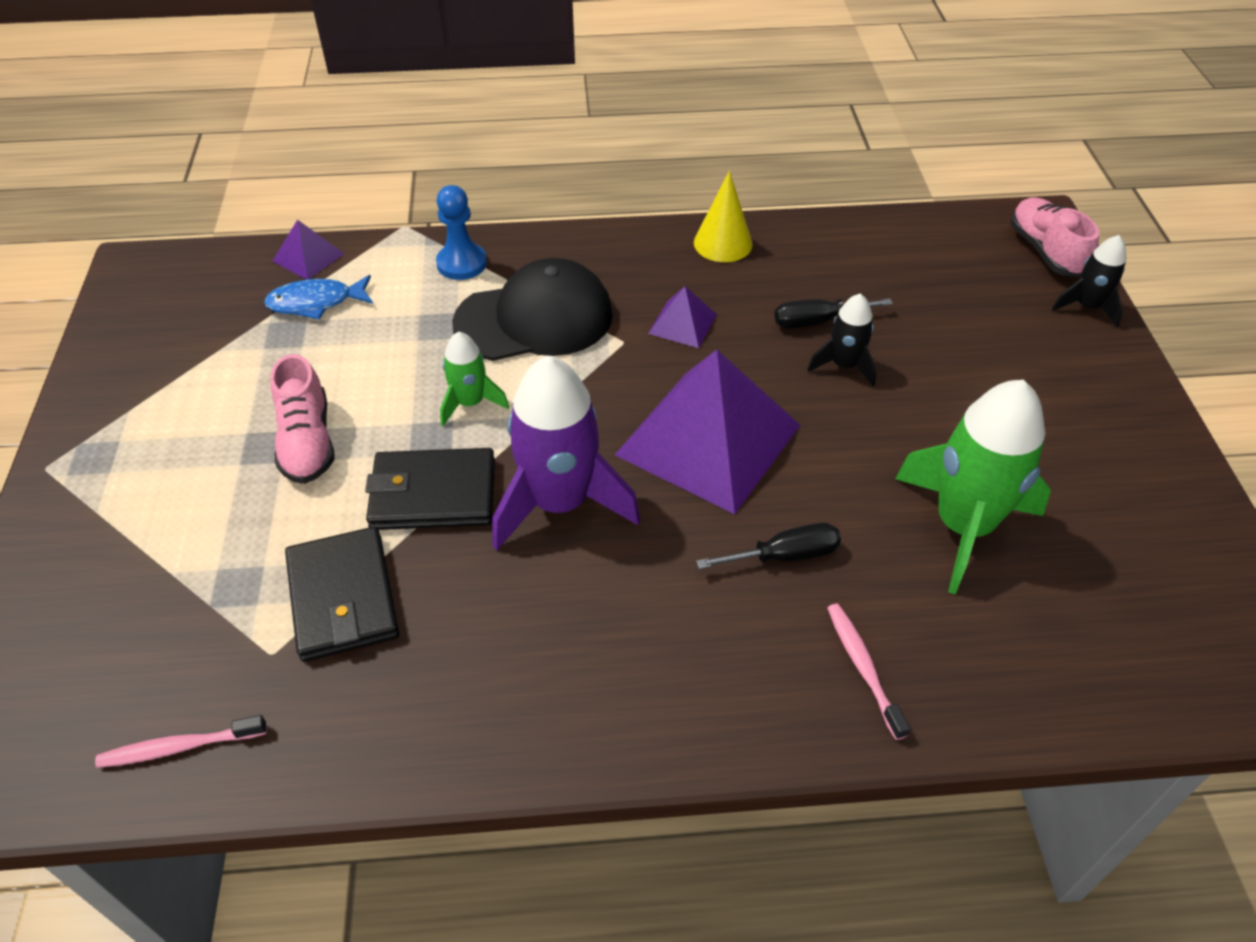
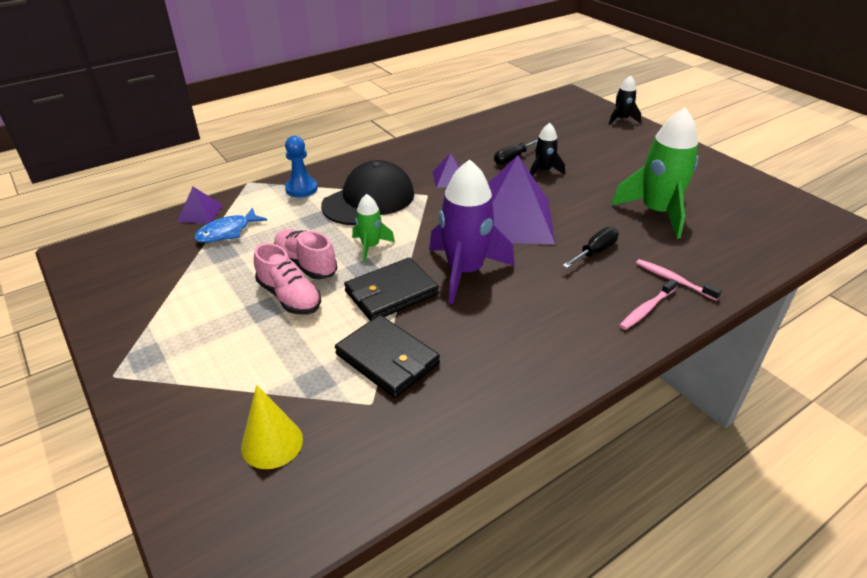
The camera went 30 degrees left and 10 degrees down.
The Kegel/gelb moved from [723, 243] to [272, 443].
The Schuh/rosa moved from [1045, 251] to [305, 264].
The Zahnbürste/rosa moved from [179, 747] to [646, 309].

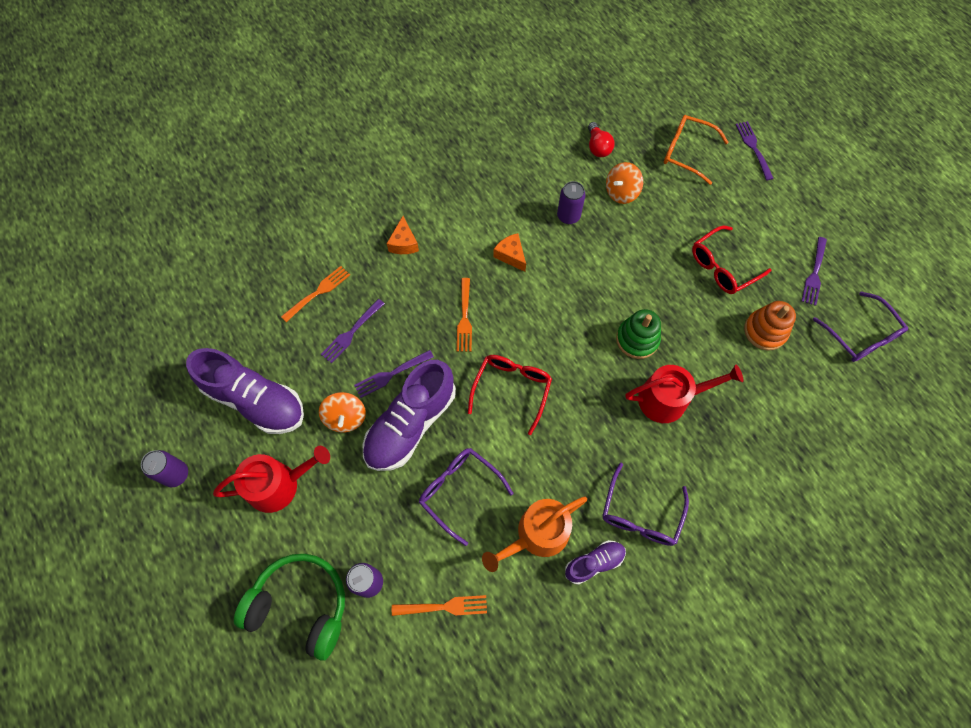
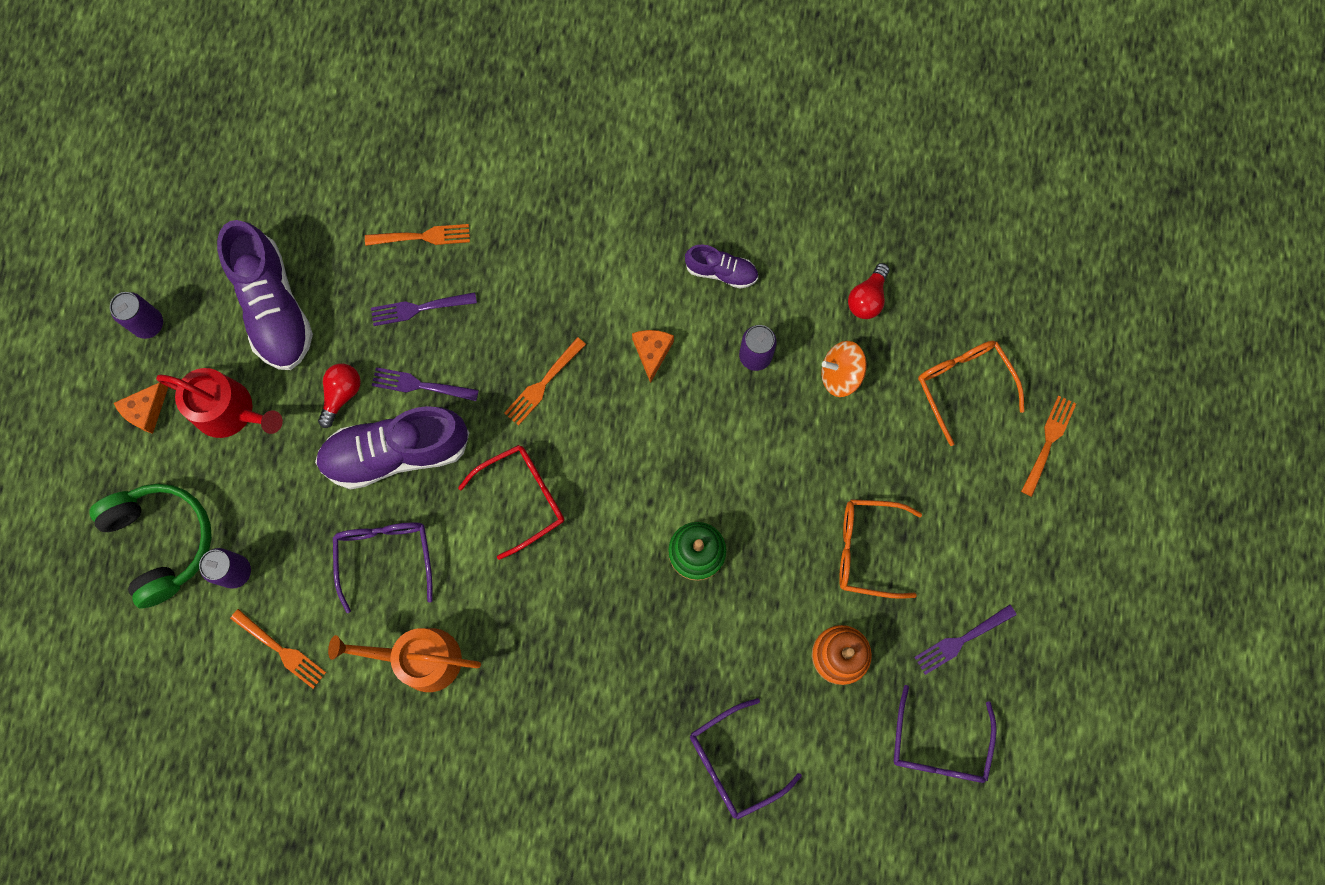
The camera went 40 degrees right and 10 degrees up.
The Gabel/lila at [754, 148] became the Gabel/orange at [1048, 443].
The Käse/orange moved from [404, 243] to [146, 411].
The Brille/rot at [723, 266] became the Brille/orange at [868, 549].
The Gießkanne/rot at [669, 399] disappeared.
The Kreisel/orange at [345, 417] was replaced by the Glühbirne/rot at [341, 394].
The Brille/lila moved from [641, 513] to [735, 762].
The Schuh/lila moved from [594, 563] to [721, 271].

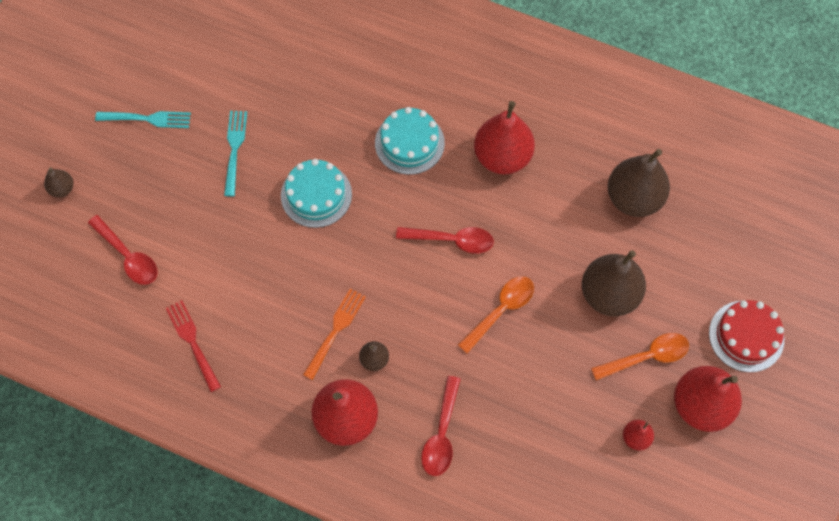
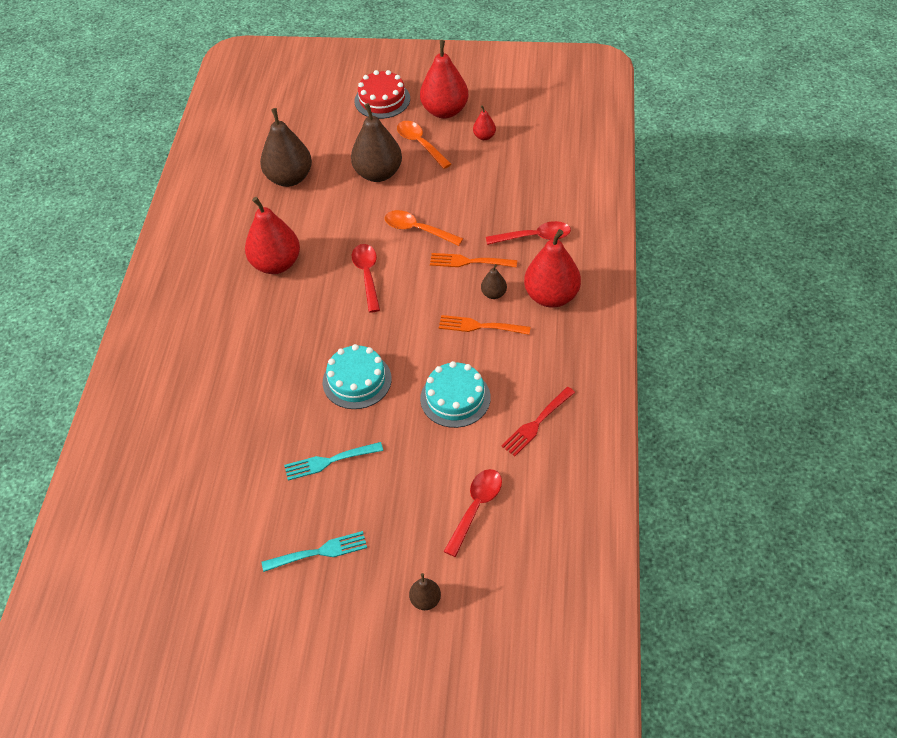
The camera went 105 degrees left and 15 degrees down.
The Kuchen/türkis moved from [409, 143] to [455, 398].
The Gabel/türkis at [147, 119] turned 90 degrees clockwise.
The Gabel/orange at [470, 261] appeared.

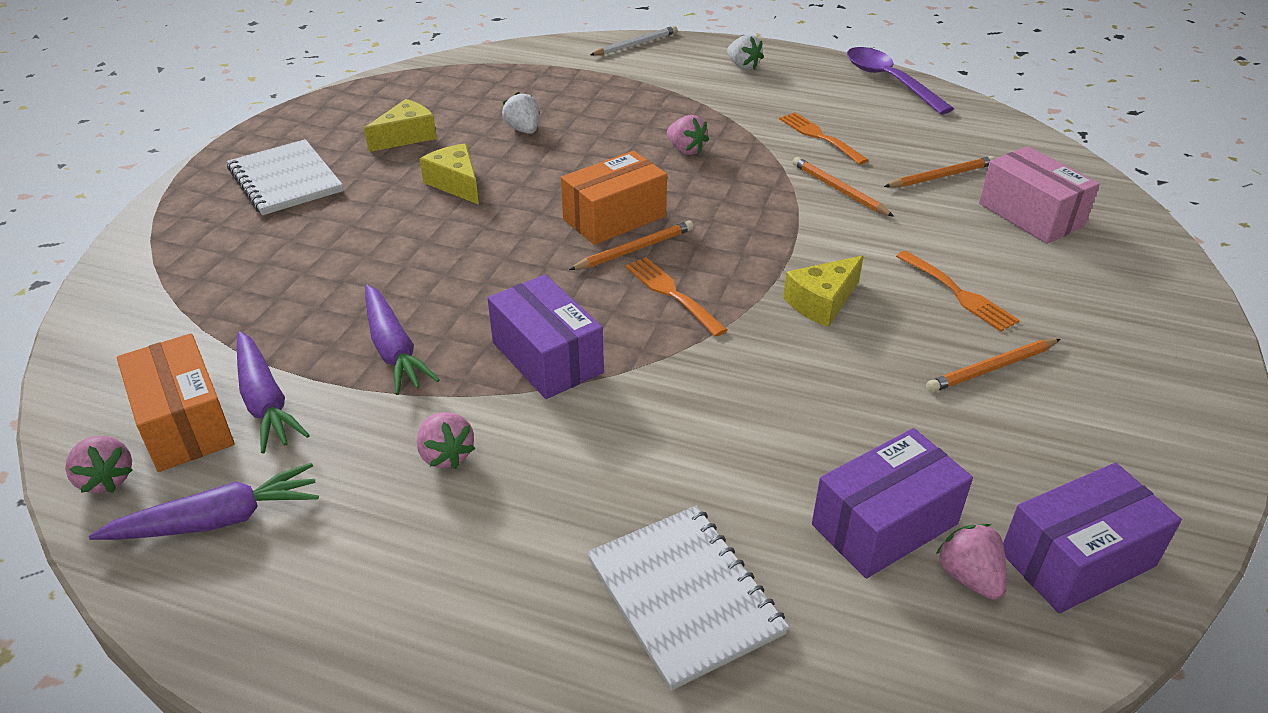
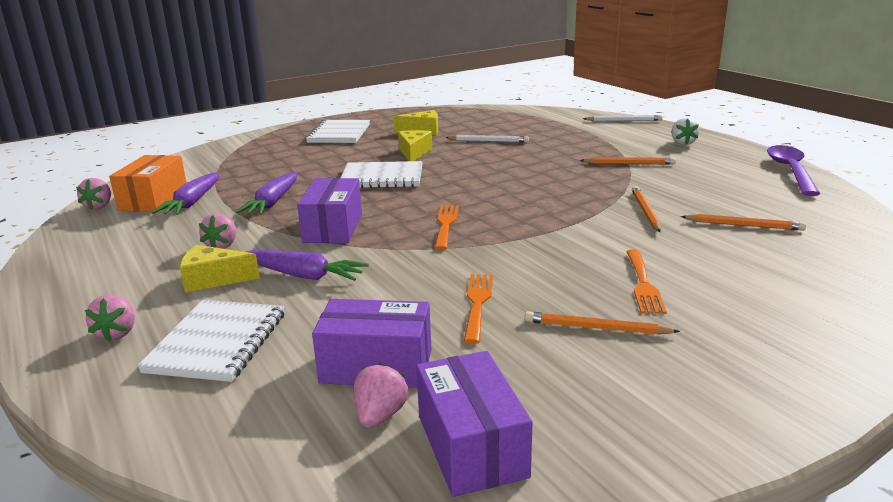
The camera went 40 degrees right and 15 degrees down.
The Erdbeere/weiß at [523, 130] was replaced by the Bleistift/weiß at [488, 141].
The Gabel/orange moved from [820, 137] to [477, 304].
The Erdbeere/rosa moved from [686, 150] to [117, 333].
The Schachtel/rosa at [1030, 215] disappeared.
The Schachtel/orange at [614, 218] disappeared.
The Bleistift/orange moved from [634, 249] to [629, 164].
The Käse/gelb moved from [822, 302] to [213, 279].
The Karotte/lila moved from [218, 520] to [303, 275].
The Schachtel/lila at [1077, 559] turned 60 degrees clockwise.
The Notizbuch/weiß at [382, 177] appeared.

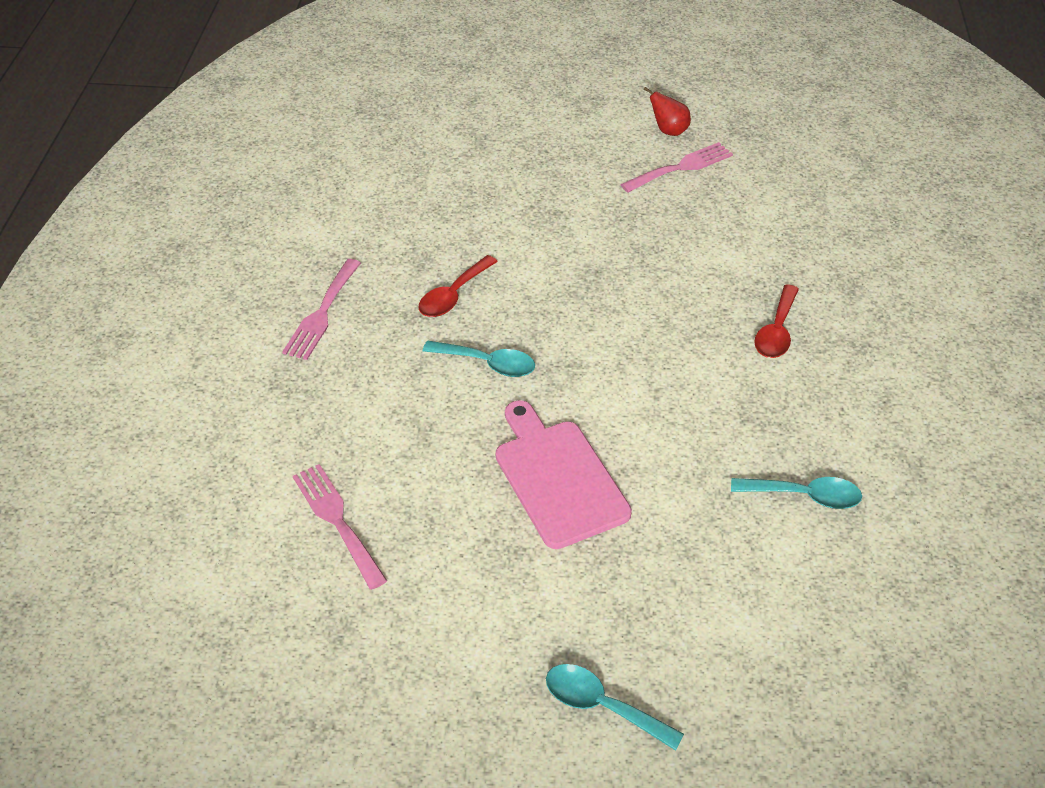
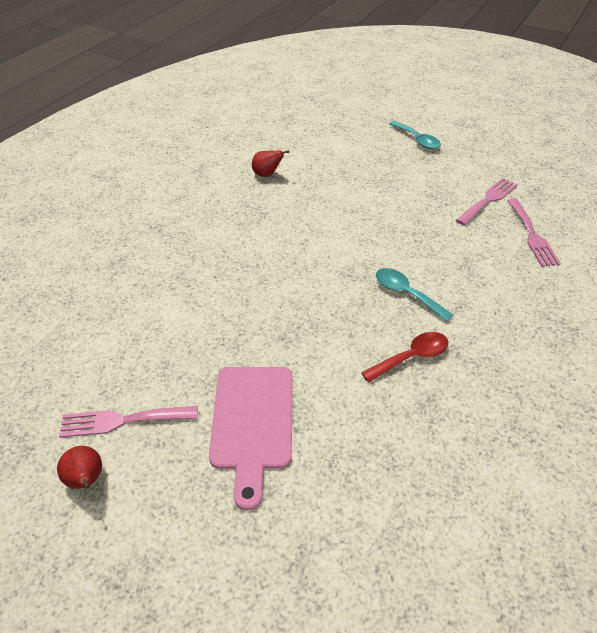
The camera went 155 degrees left and 0 degrees up.
The Gabel/rosa moved from [322, 313] to [488, 200].
The Löffel/rot at [776, 331] disappeared.
The Schneidebrett/rosa moved from [558, 478] to [252, 422].
The Löffel/türkis at [804, 496] was replaced by the Birne/rot at [267, 174].

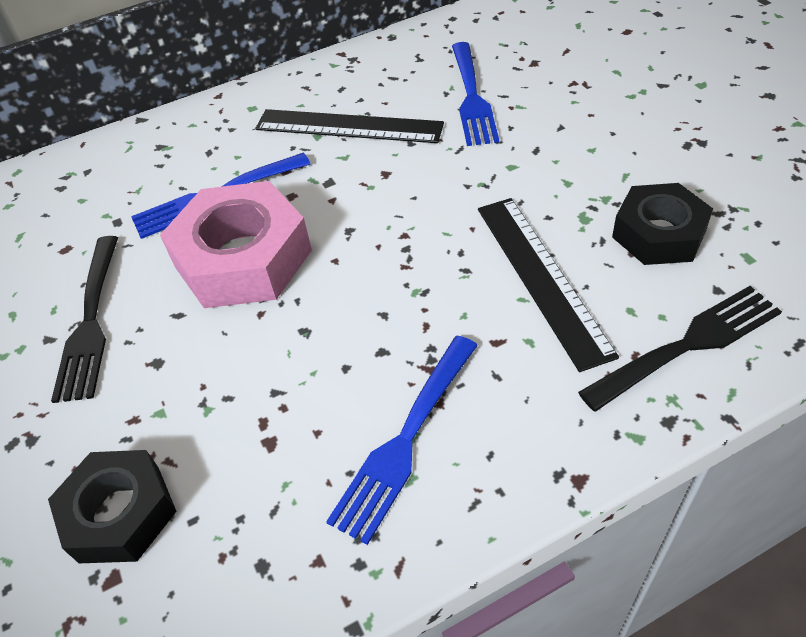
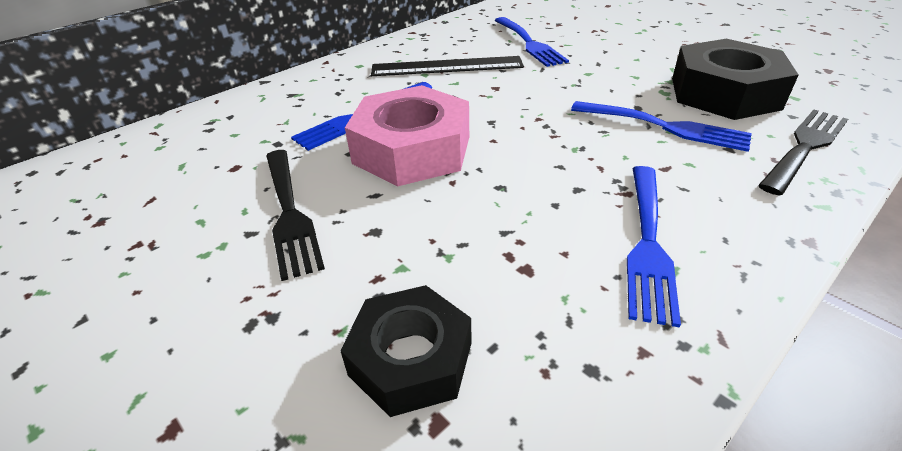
The camera went 20 degrees left and 10 degrees down.
The Sechskantmutter/schwarz at [659, 234] changed to 1.55 times the size.
The Lineal/schwarz at [541, 277] was replaced by the Gabel/blau at [664, 127].

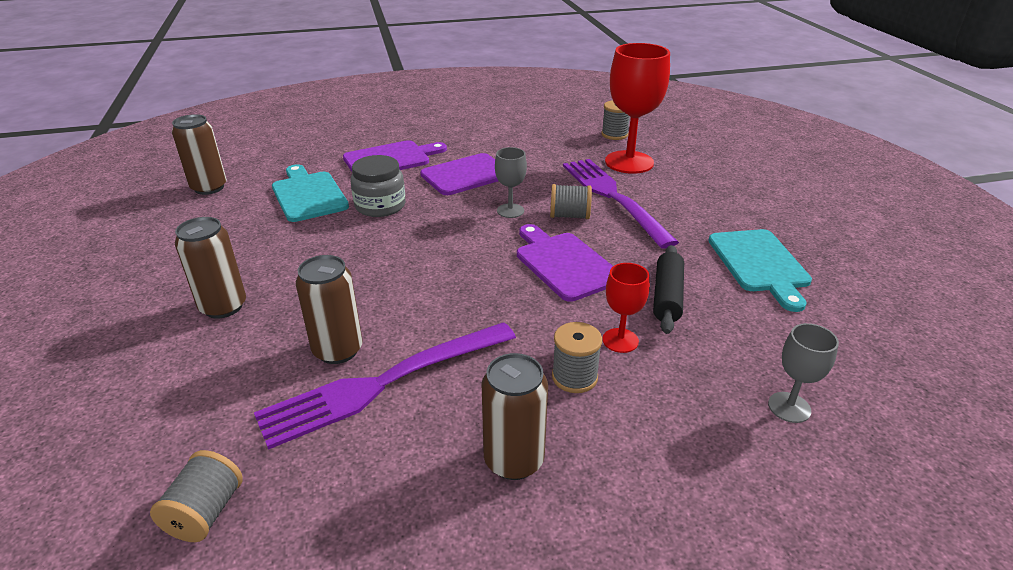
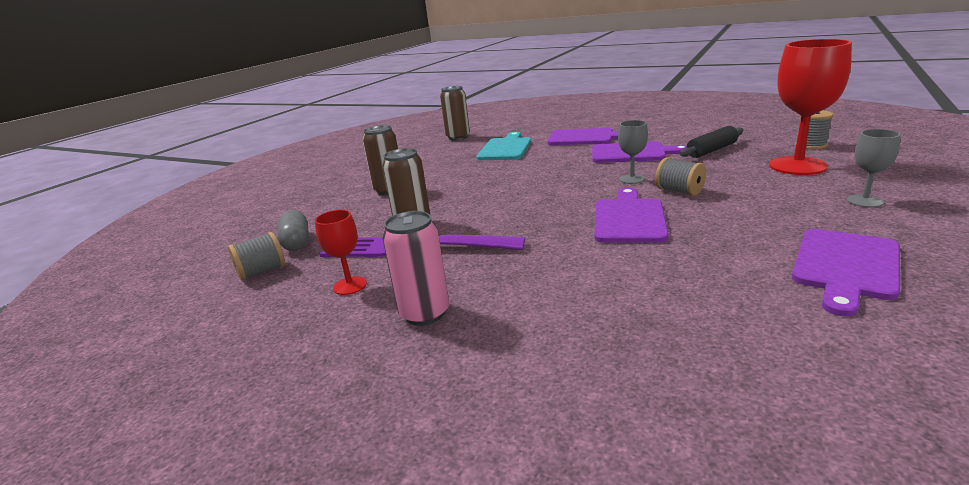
The camera went 45 degrees right and 10 degrees down.
The Einmachglas/grau at [380, 206] disappeared.
The Gabel/lila at [613, 197] disappeared.
The Schneidebrett/türkis at [759, 264] became the Schneidebrett/lila at [845, 266].
The Nudelholz/schwarz moved from [667, 296] to [711, 150].
The Kelch/rot moved from [620, 340] to [350, 286].
The Garnrolle/grau at [574, 377] disappeared.
The Kelch/grau moved from [789, 407] to [864, 201].
The Dose/braun at [514, 460] became the Dose/rosa at [424, 313].
The Kapsel/grau at [296, 242] appeared.

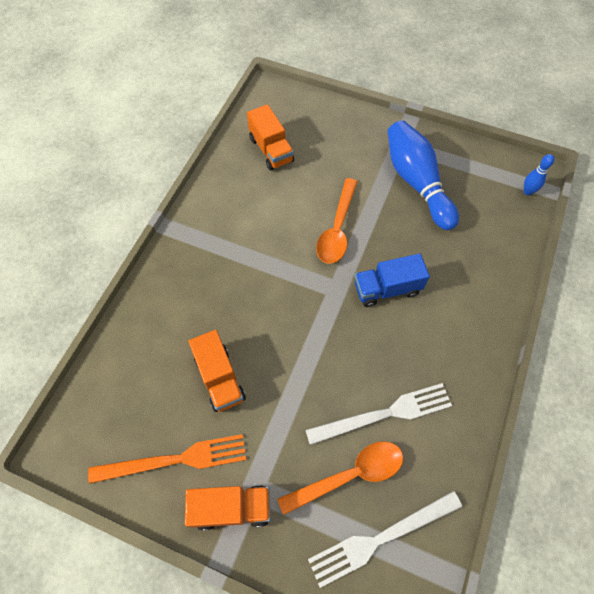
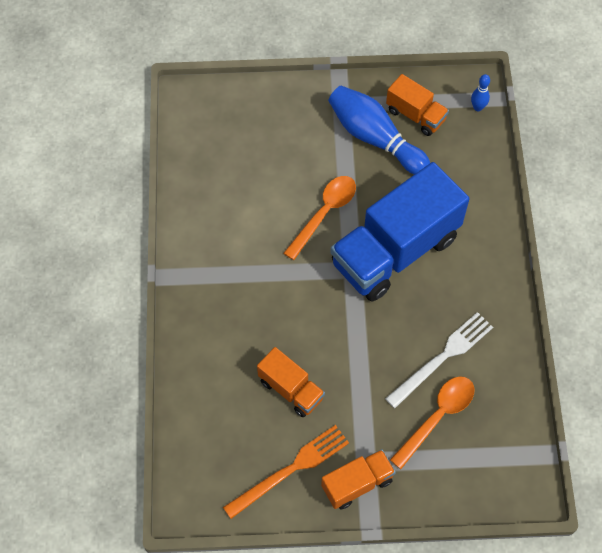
The camera went 25 degrees left and 0 degrees up.
The Lastwagen/orange moved from [271, 150] to [415, 115].
The Löffel/orange at [337, 229] turned 135 degrees counterclockwise.
The Lastwagen/blau at [387, 289] changed to 2.08 times the size.
The Gabel/weiß at [381, 538] disappeared.

